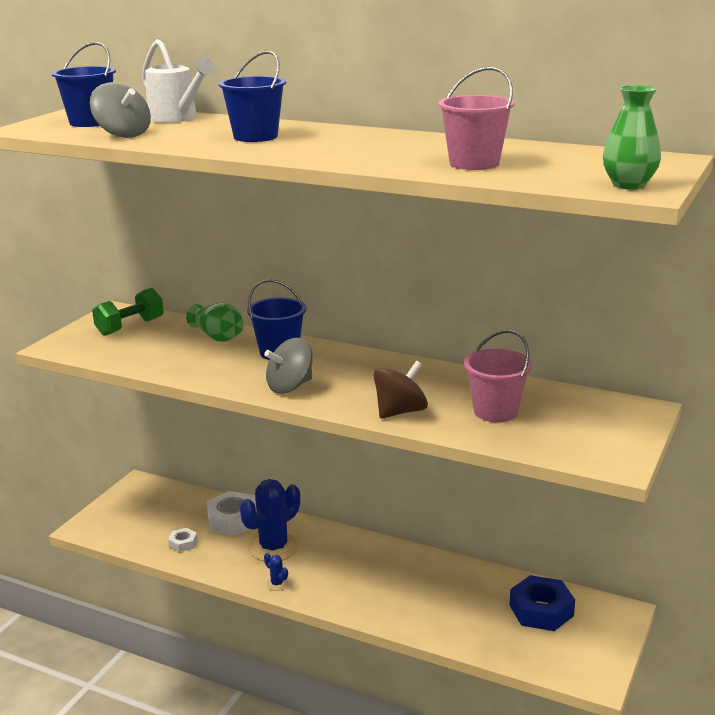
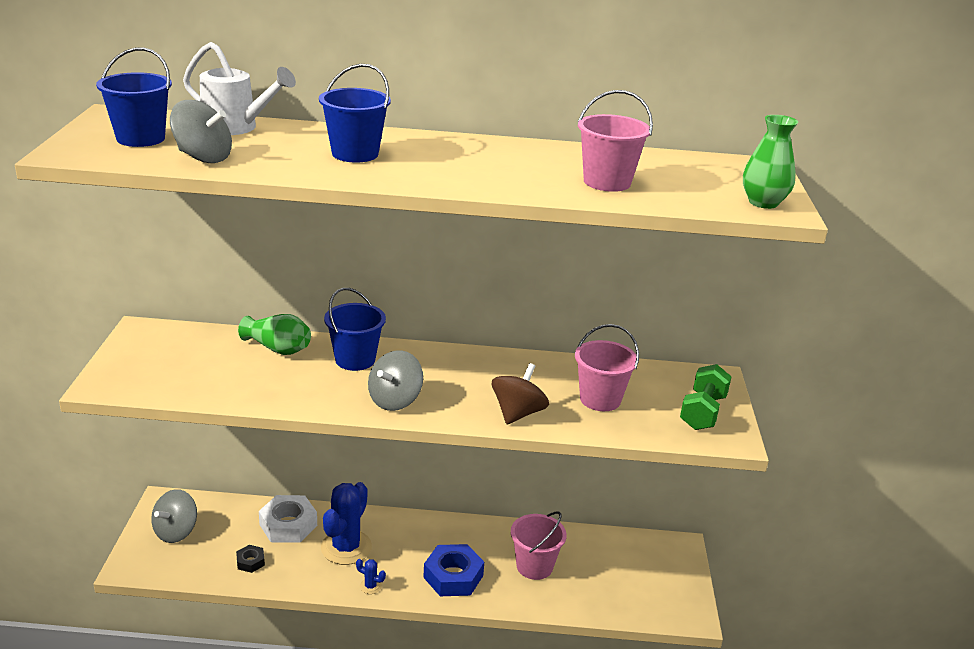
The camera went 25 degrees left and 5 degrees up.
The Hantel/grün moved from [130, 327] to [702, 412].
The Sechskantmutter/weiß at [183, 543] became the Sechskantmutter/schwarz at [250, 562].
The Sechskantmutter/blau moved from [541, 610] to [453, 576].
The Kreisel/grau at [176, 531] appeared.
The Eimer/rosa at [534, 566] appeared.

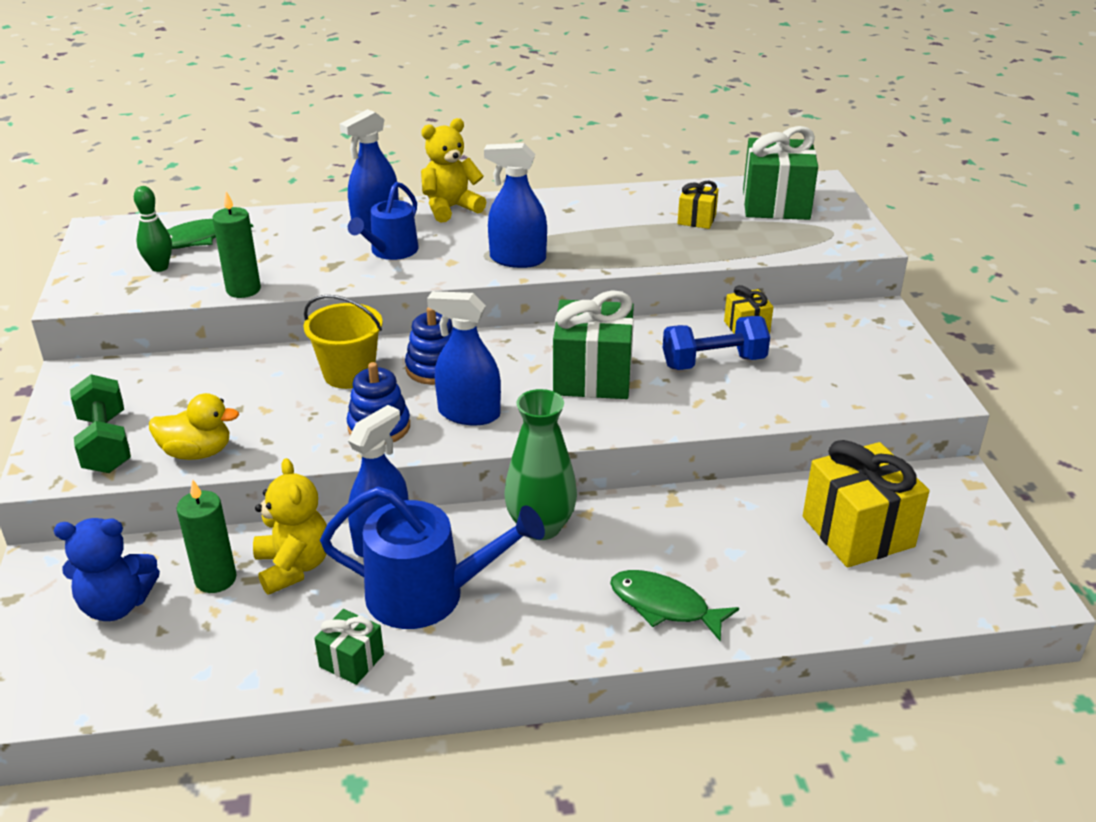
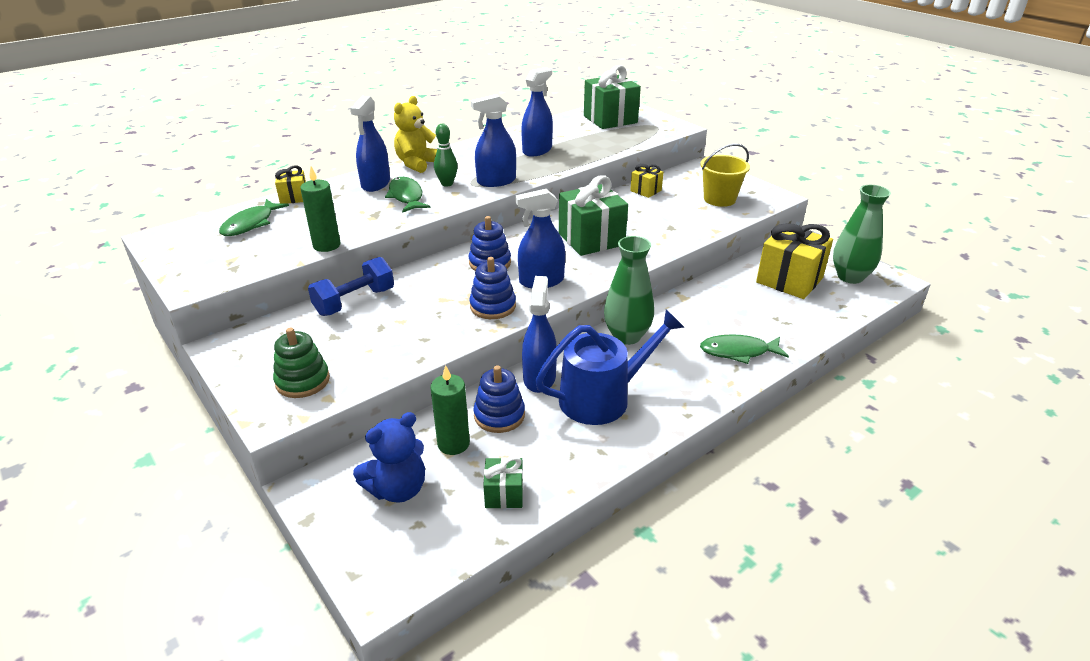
The camera went 30 degrees left and 0 degrees up.
The Geschenk/gelb moved from [696, 219] to [294, 197].
The Gießkanne/blau at [391, 251] was replaced by the Fisch/grün at [406, 197].
The Bowlingkegel/grün moved from [159, 267] to [447, 184].
The Eimer/gelb moved from [349, 374] to [719, 199].
The Hantel/blau moved from [713, 362] to [355, 302].
The Hantel/grün at [105, 444] was replaced by the Stapelspielzeug/grün at [303, 381].
The Ente/gelb at [197, 452] disappeared.
The Teddybär/gelb at [294, 567] was replaced by the Stapelspielzeug/blau at [499, 415].
The Geschenk/grün moved from [351, 660] to [504, 494].
The Sprühflasche/blau at [537, 150] appeared.
The Vase/grün at [850, 277] appeared.

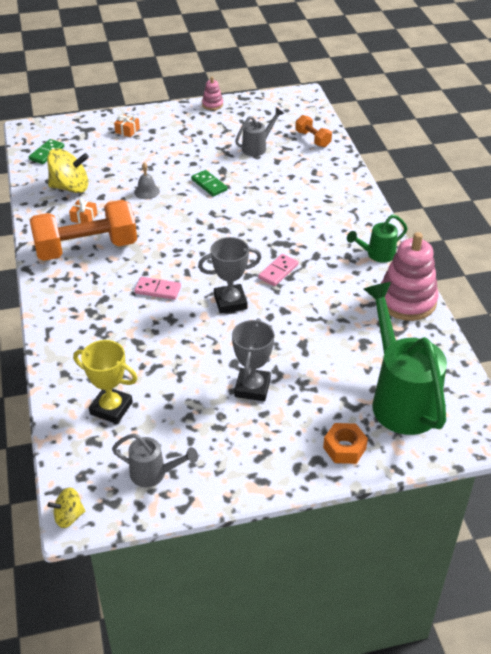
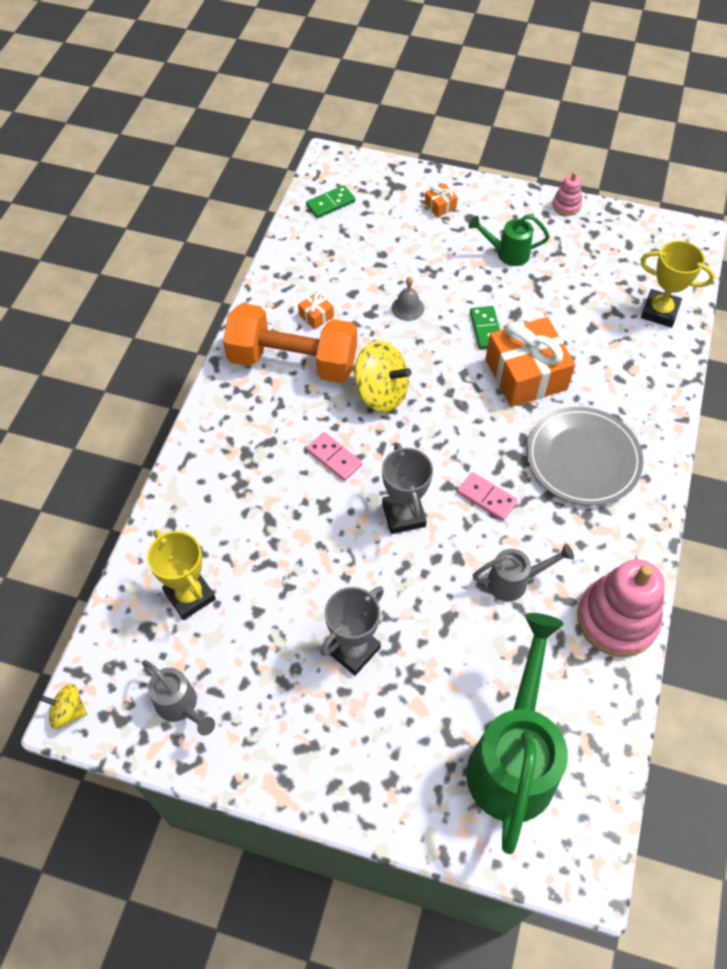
The camera went 30 degrees right and 15 degrees up.
The Gießkanne/grau moved from [257, 147] to [515, 581].
The Hantel/orange at [312, 139] was replaced by the Pokal/gelb at [659, 311].
The Kreisel/gelb moved from [70, 187] to [381, 393].
The Gießkanne/grün moved from [376, 255] to [507, 253].
The Pokal/grau at [230, 302] turned 60 degrees clockwise.
The Dominostein/rosa at [278, 271] turned 60 degrees clockwise.
The Sechskantmutter/orange at [344, 448] disappeared.
The Geschenk/orange at [526, 374] appeared.
The Teller/grau at [583, 458] appeared.

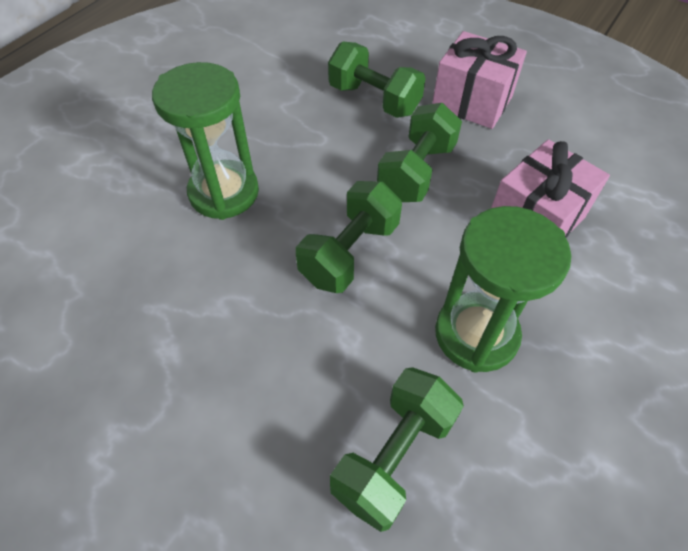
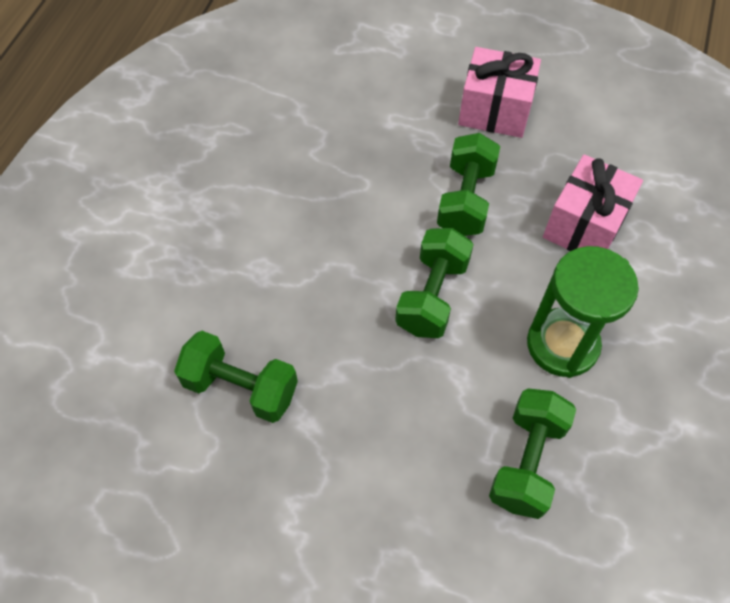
The camera went 15 degrees left and 5 degrees up.
The Hantel/grün moved from [374, 100] to [241, 387].
The Sanduhr/grün at [224, 192] disappeared.

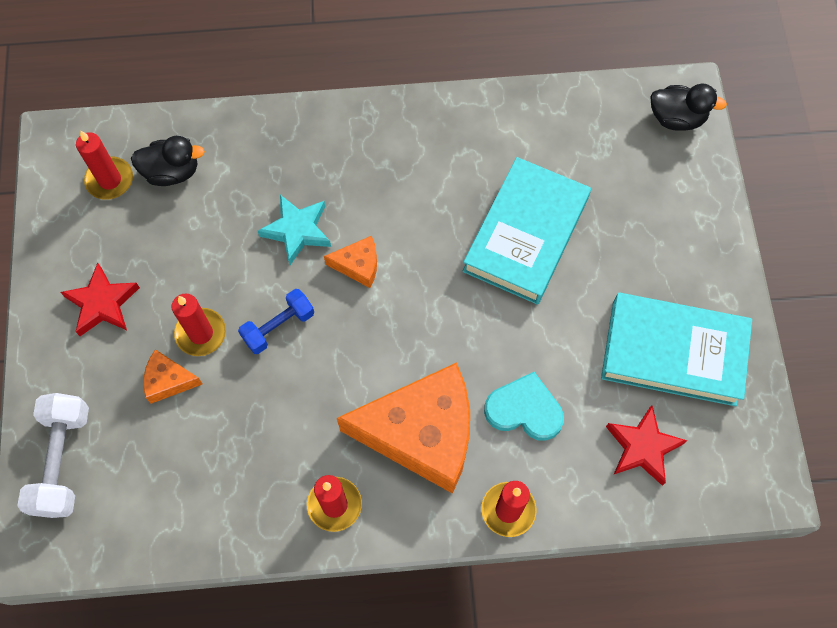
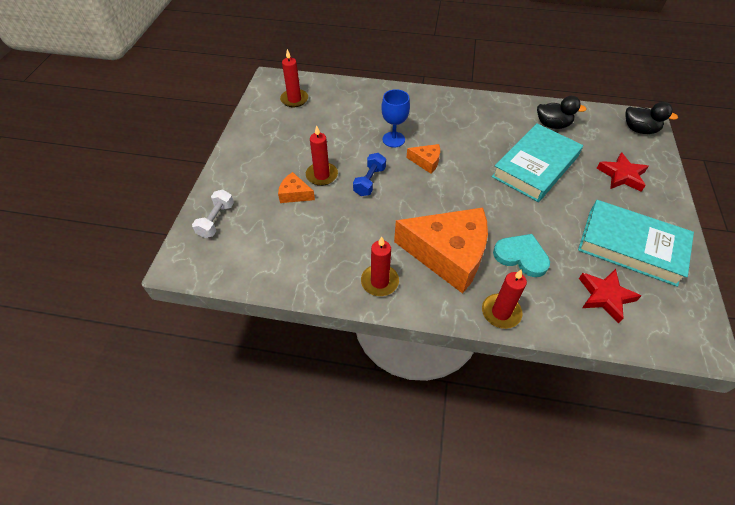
The camera went 15 degrees right and 15 degrees down.
The Ente/schwarz moved from [172, 172] to [552, 125].
The Stern/türkis at [297, 231] was replaced by the Kelch/blau at [393, 139].
The Stern/rot moved from [102, 303] to [621, 175].
The Hantel/blau at [278, 327] turned 45 degrees counterclockwise.
The Hantel/weiß at [62, 461] changed to 0.67 times the size.

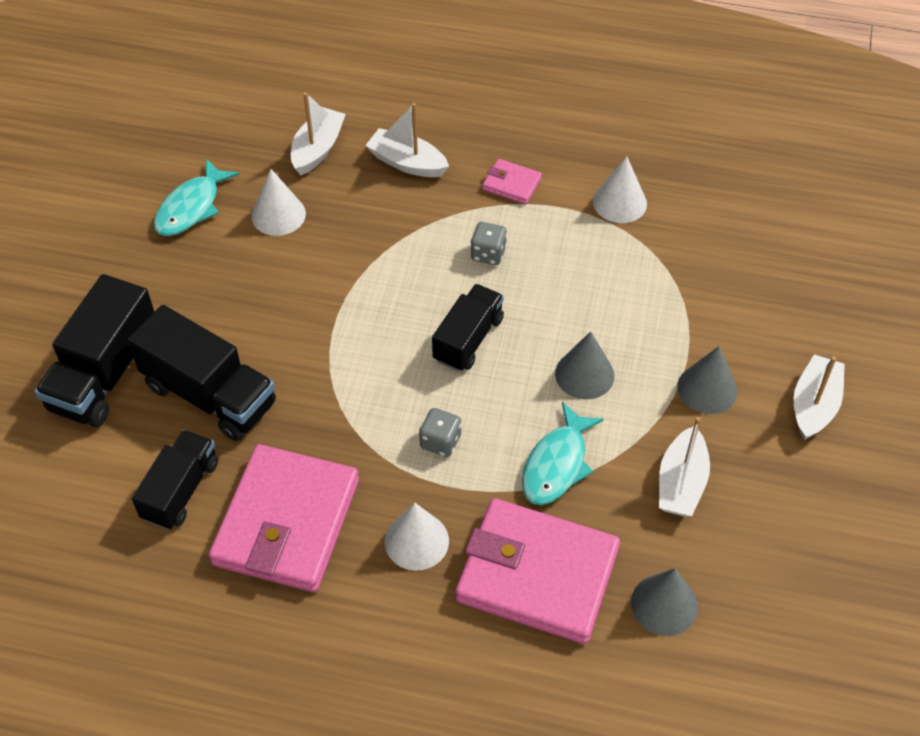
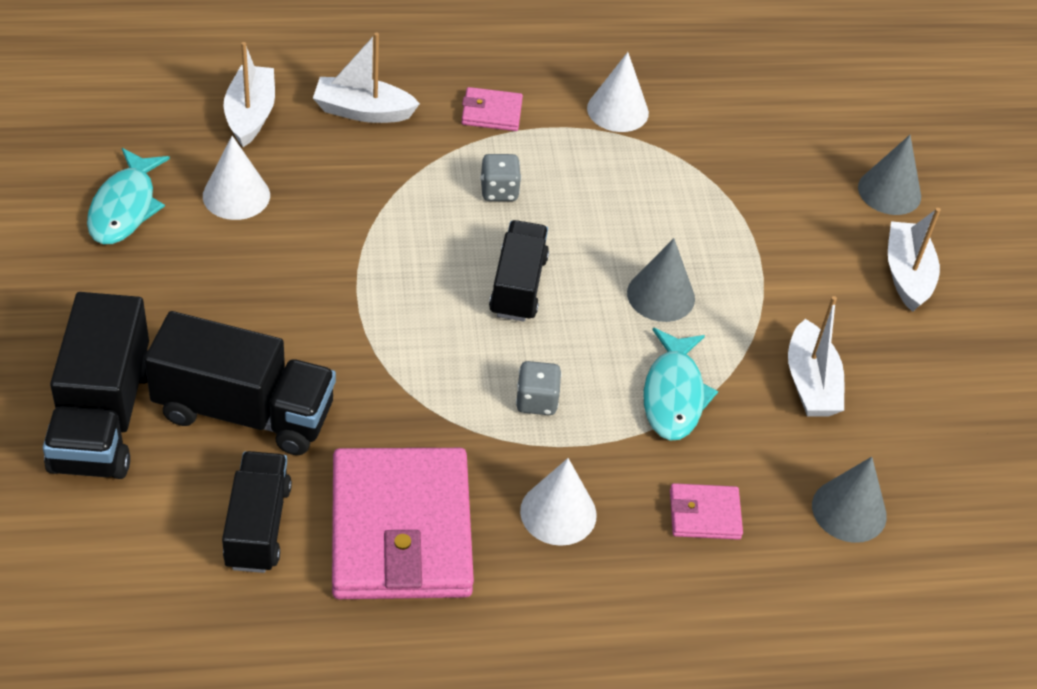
The camera went 25 degrees left and 5 degrees down.
The Kegel/grau moved from [707, 389] to [889, 192].
The Geldbörse/rosa at [537, 575] changed to 0.43 times the size.

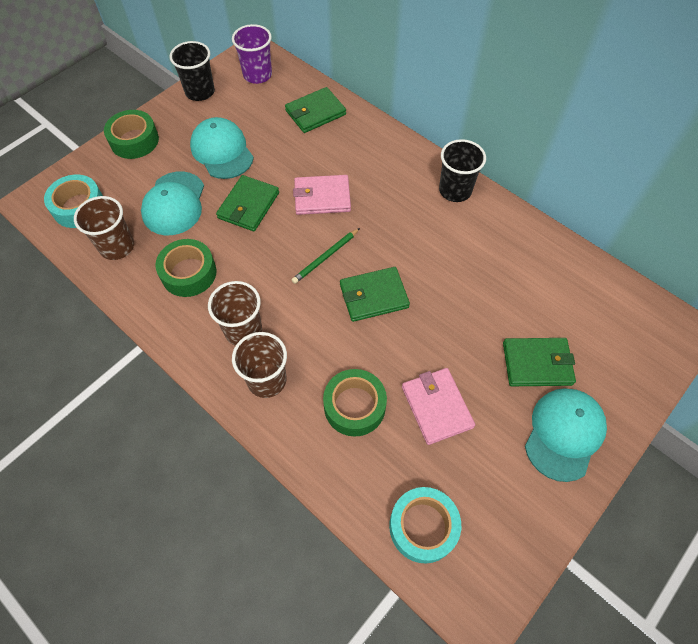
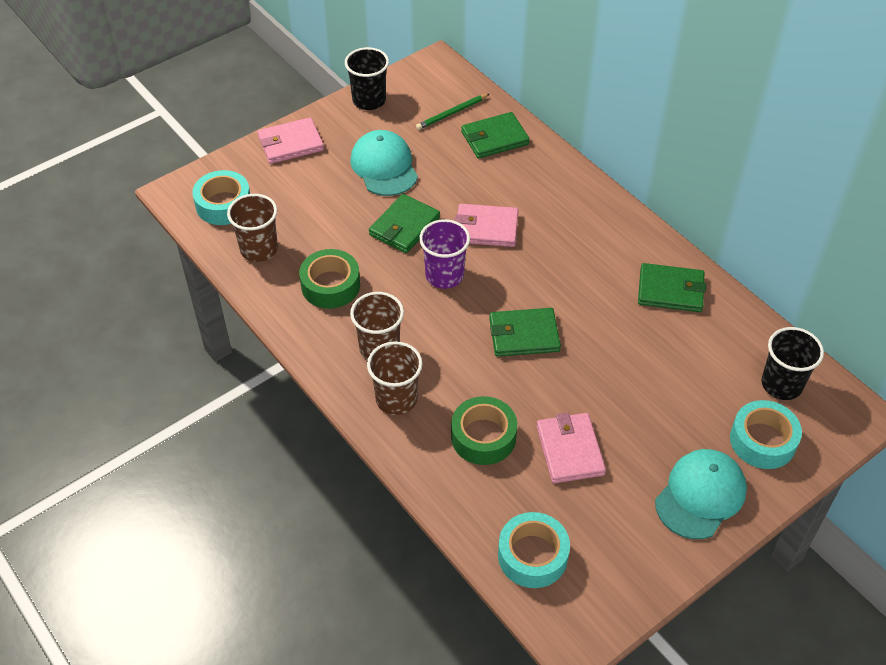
The camera went 10 degrees right and 10 degrees down.
The Becher/lila moved from [257, 75] to [444, 275].
The Klebeband/grün at [134, 140] was replaced by the Geldbörse/rosa at [290, 144].
The Becher/schwarz moved from [455, 190] to [781, 384].
The Kappe/türkis at [174, 203] disappeared.
The Bleistift/grün moved from [325, 257] to [452, 113].
The Geldbörse/grün moved from [537, 363] to [670, 290].
The Klebeband/türkis at [762, 441] appeared.

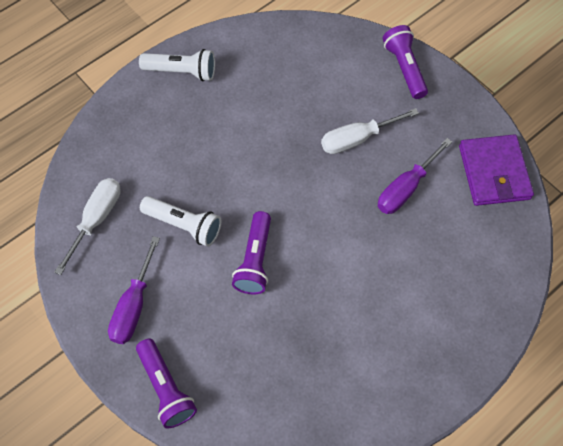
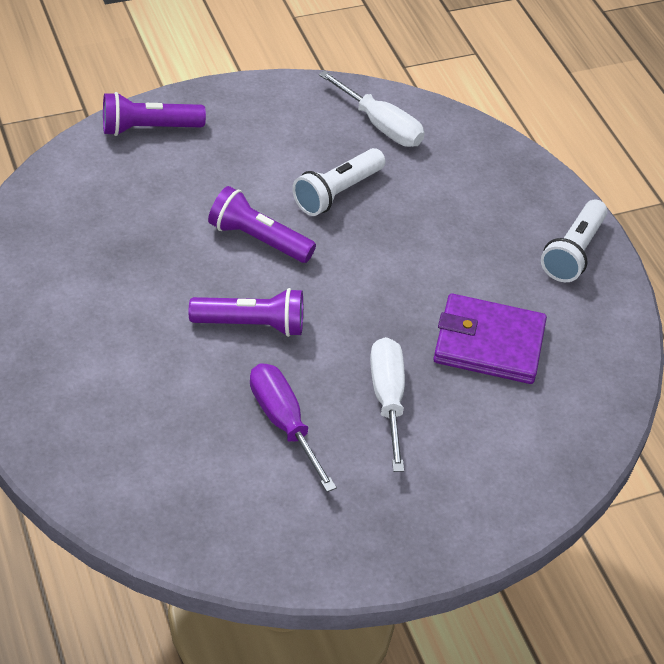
The camera went 105 degrees right and 15 degrees down.
The Taschenlampe/lila moved from [404, 68] to [252, 324].
The Geldbörse/lila moved from [494, 172] to [489, 343].
The Schraubenzieher/lila at [134, 306] disappeared.

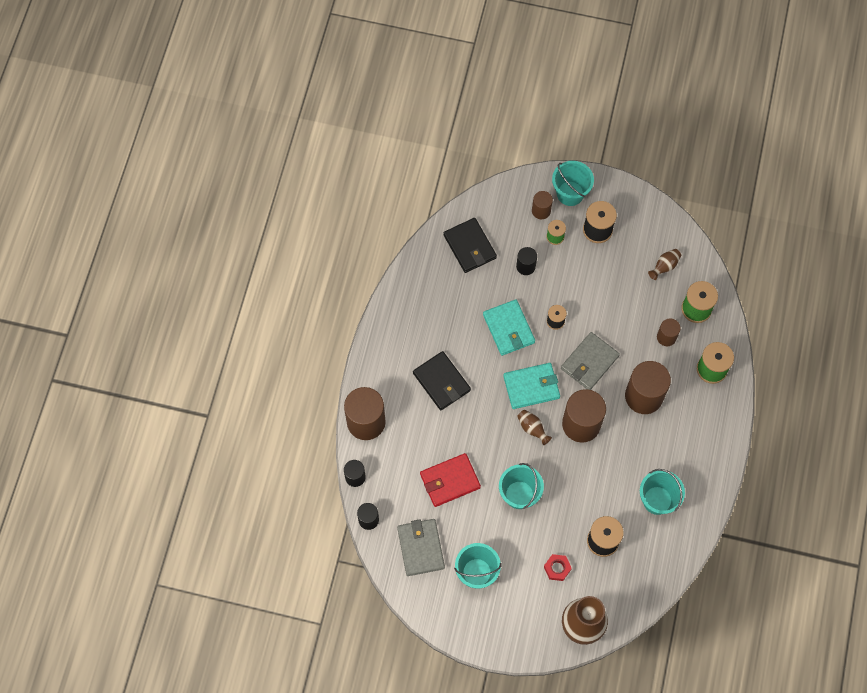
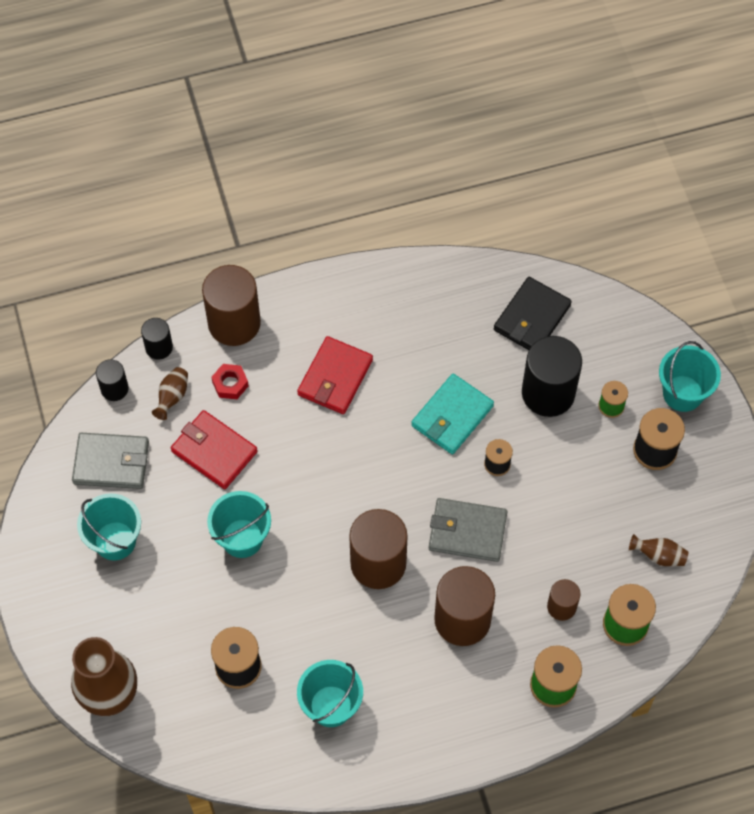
The camera went 60 degrees right and 5 degrees down.
The Vollzylinder/braun at [541, 211] disappeared.
The Vollzylinder/schwarz at [525, 266] changed to 1.92 times the size.
The Geldbörse/schwarz at [441, 382] became the Geldbörse/rot at [335, 377].
The Geldbörse/türkis at [531, 387] disappeared.
The Vase/braun moved from [532, 429] to [172, 397].
The Geldbörse/grau at [421, 548] turned 45 degrees clockwise.
The Sechskantmutter/rot moved from [557, 568] to [230, 384].

